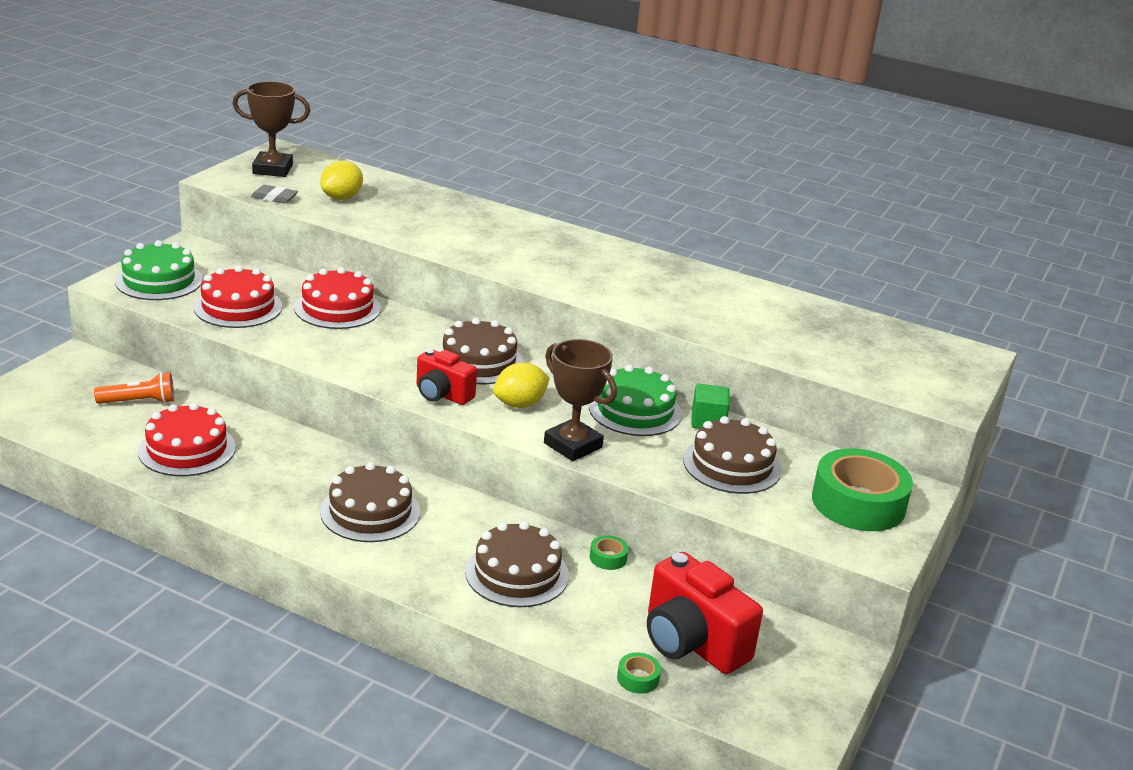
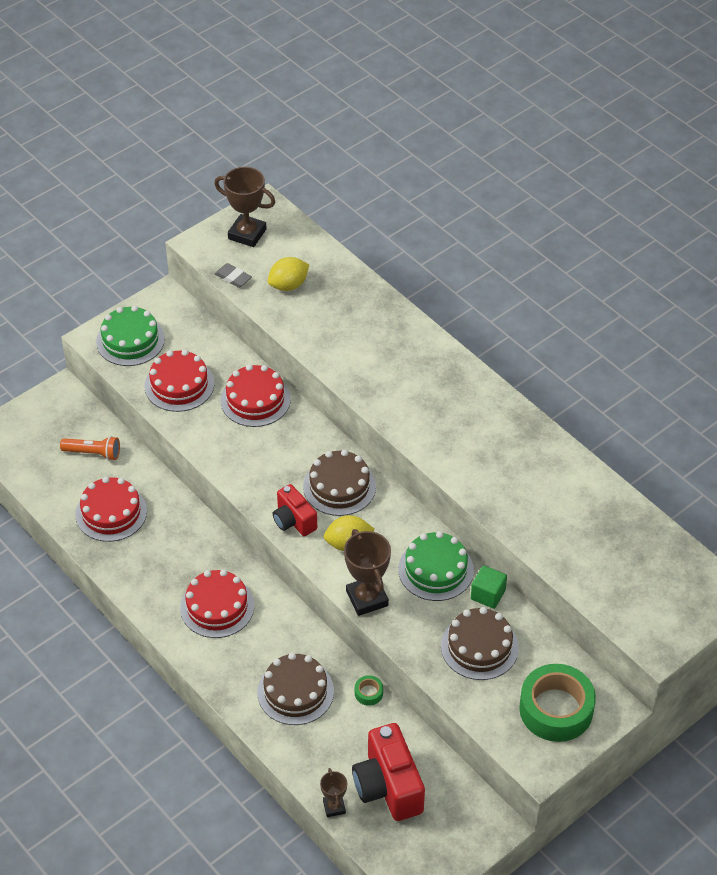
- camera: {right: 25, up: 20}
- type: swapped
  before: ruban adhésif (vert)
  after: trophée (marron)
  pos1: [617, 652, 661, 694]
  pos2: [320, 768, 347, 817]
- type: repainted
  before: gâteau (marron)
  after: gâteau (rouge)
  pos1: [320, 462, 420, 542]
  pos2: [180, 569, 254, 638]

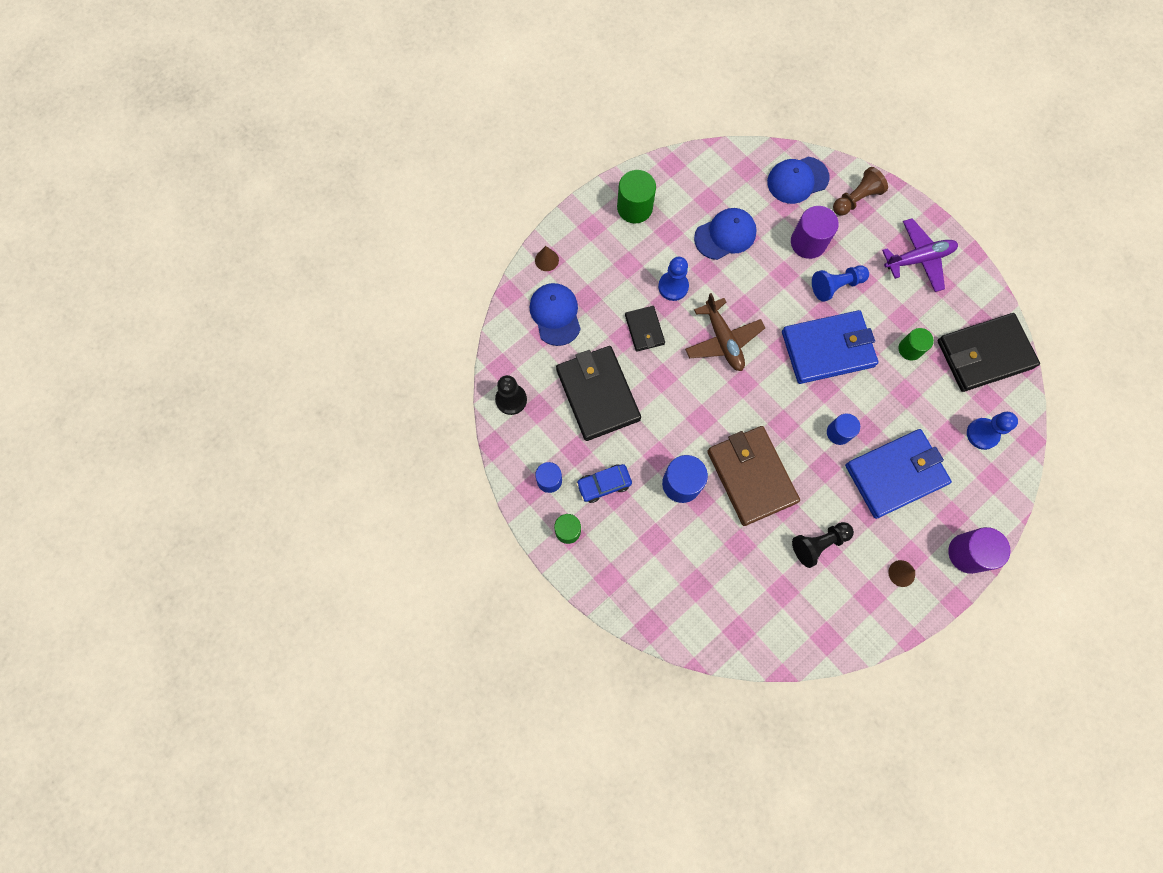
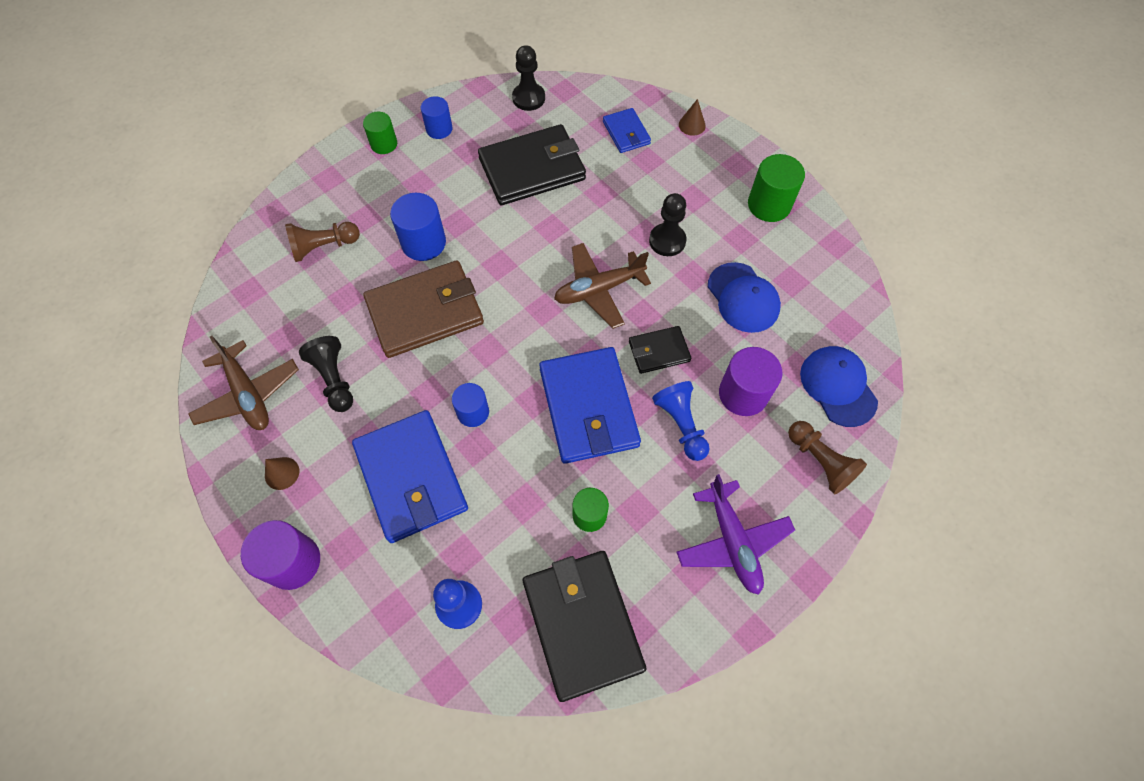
- camera: {right: 90, up: -10}
- type: gone
  before: voiture (bleu)
  pos1: [576, 464, 632, 503]
- type: new
  after: avion (marron)
  pos2: [188, 336, 299, 430]
- type: new
  after: pion (marron)
  pos2: [285, 222, 360, 262]
- type: shifted
  before: portefeuille (noir)
  pos1: [625, 306, 665, 352]
  pos2: [629, 326, 691, 374]
- type: swapped
  before: casquette (bleu)
  after: portefeuille (bleu)
  pos1: [529, 283, 581, 346]
  pos2: [603, 108, 651, 153]
- type: repainted
  before: pion (bleu)
  after: pion (noir)
  pos1: [658, 257, 689, 301]
  pos2: [649, 193, 687, 256]

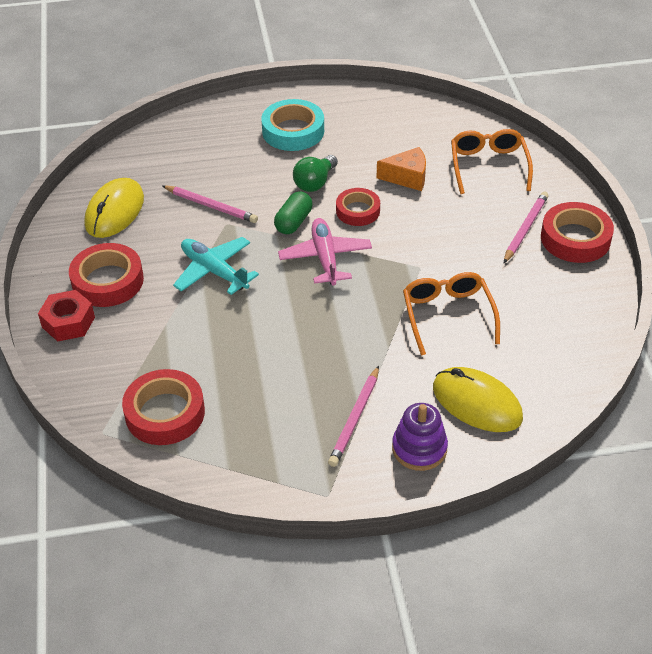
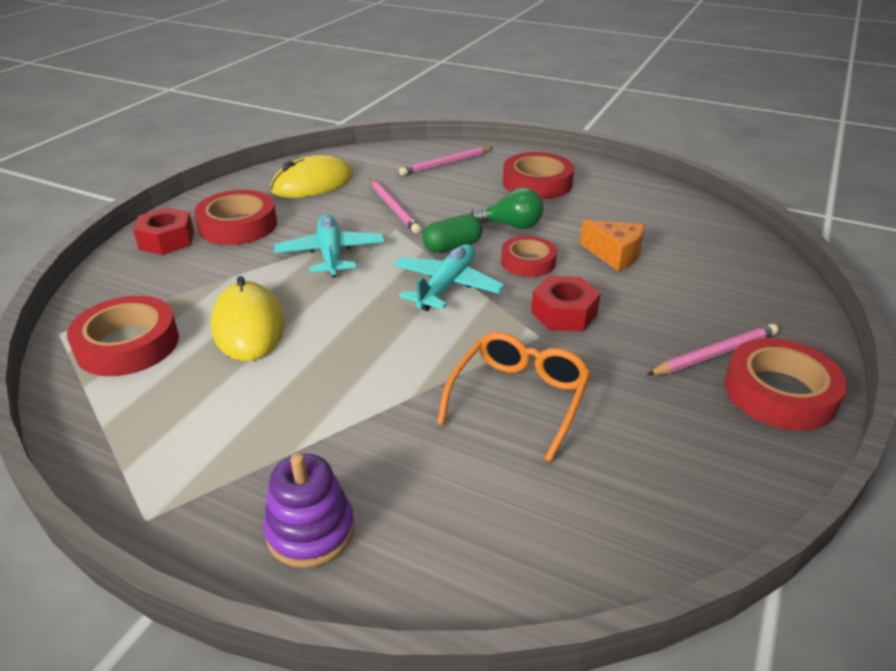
- camera: {right: 35, up: -10}
- type: gone
  before: lunettes (orange)
  pos1: [451, 129, 533, 194]
- type: new
  after: écrou (rouge)
  pos2: [531, 276, 601, 331]
- type: shifted
  before: crayon (rose)
  pos1: [328, 366, 379, 467]
  pos2: [399, 147, 493, 176]
- type: shifted
  before: souris (jaune)
  pos1: [433, 367, 523, 432]
  pos2: [211, 276, 284, 361]
- type: repainted
  before: ruban adhésif (turquoise)
  after: ruban adhésif (rouge)
  pos1: [261, 99, 324, 151]
  pos2: [503, 152, 574, 199]
- type: repainted
  before: avion (rose)
  after: avion (turquoise)
  pos1: [278, 218, 372, 285]
  pos2: [394, 244, 505, 311]
- type: rotated
  before: ampoule (vert)
  pos1: [293, 155, 338, 192]
  pos2: [470, 187, 543, 229]
  turn: -150

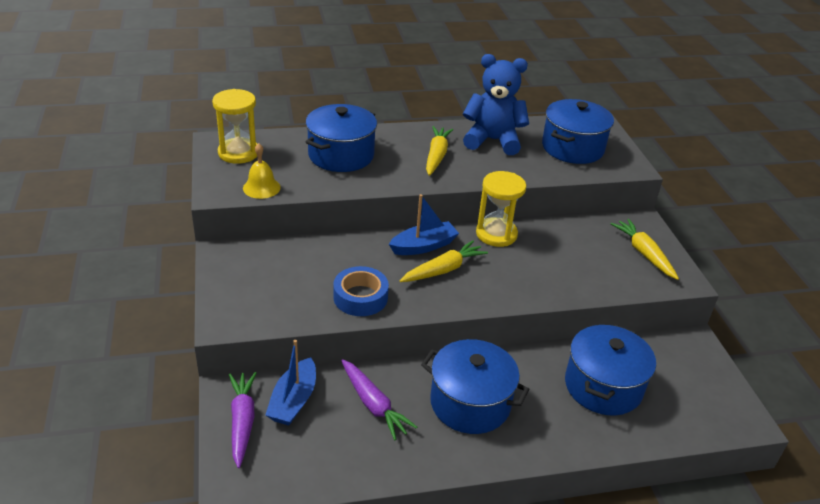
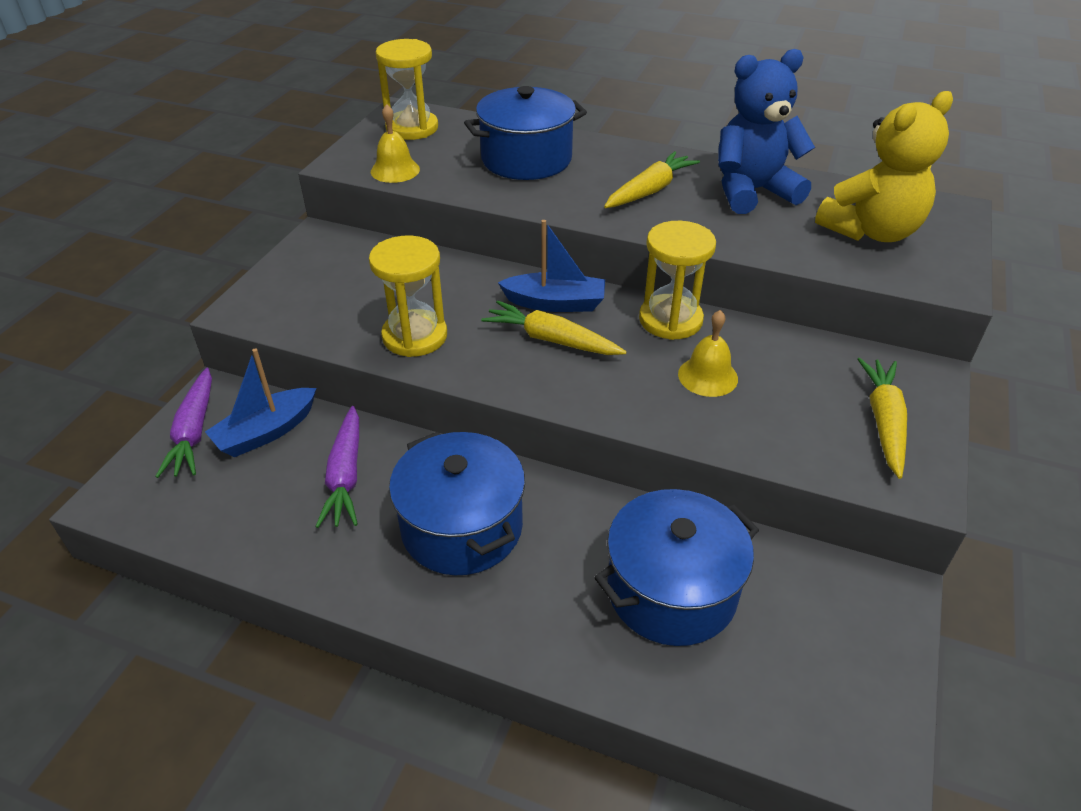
- camera: {right: 35, up: 5}
- type: new
  after: cloche (jaune)
  pos2: [678, 310, 738, 397]
- type: swapped
  before: ruban adhésif (bleu)
  after: sablier (jaune)
  pos1: [333, 266, 389, 316]
  pos2: [369, 235, 447, 357]
- type: swapped
  before: marmite (bleu)
  after: ours en peluche (jaune)
  pos1: [542, 99, 614, 164]
  pos2: [815, 91, 953, 242]
- type: rotated
  before: carotte (violet)
  pos1: [229, 372, 256, 468]
  pos2: [155, 368, 212, 478]
  turn: 150
- type: rotated
  before: carotte (jaune)
  pos1: [400, 240, 488, 282]
  pos2: [481, 301, 627, 355]
  turn: -150
- type: rotated
  before: ours en peluche (bleu)
  pos1: [463, 54, 529, 155]
  pos2: [718, 49, 815, 214]
  turn: -60

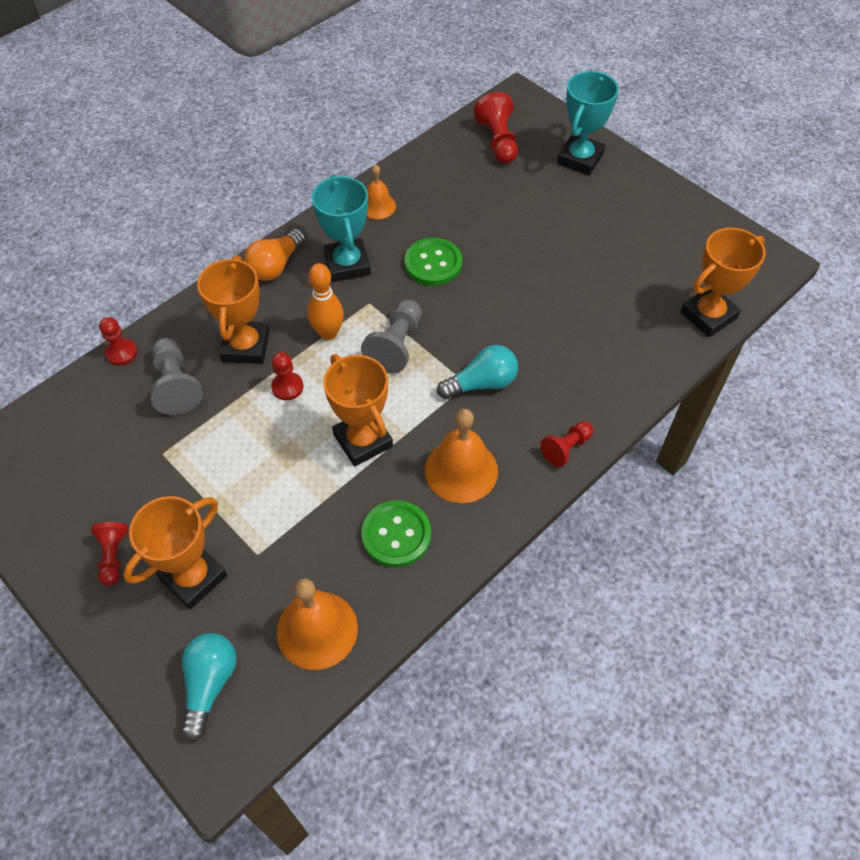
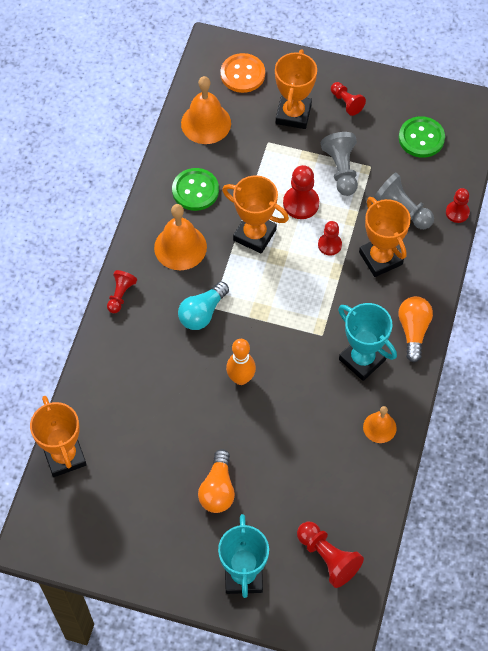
- camera: {right: 150, up: 5}
- type: new
  after: ampoule (orange)
  pos2: [198, 449, 235, 513]
- type: new
  after: pion (rouge)
  pos2: [283, 165, 319, 219]
- type: shifted
  before: quille (orange)
  pos1: [307, 263, 344, 340]
  pos2: [226, 339, 256, 385]
- type: shifted
  before: pion (gris)
  pos1: [361, 300, 422, 374]
  pos2: [321, 132, 358, 196]
- type: shifted
  before: bouton (vert)
  pos1: [404, 238, 462, 286]
  pos2: [399, 116, 445, 158]
- type: swapped
  before: ampoule (turquoise)
  after: bouton (orange)
  pos1: [181, 633, 237, 742]
  pos2: [221, 53, 265, 93]
- type: rotated
  before: trophée (orange)
  pos1: [680, 228, 766, 337]
  pos2: [30, 396, 87, 477]
  turn: -45

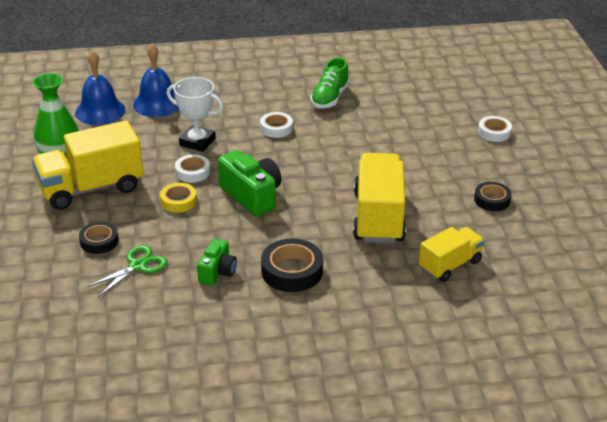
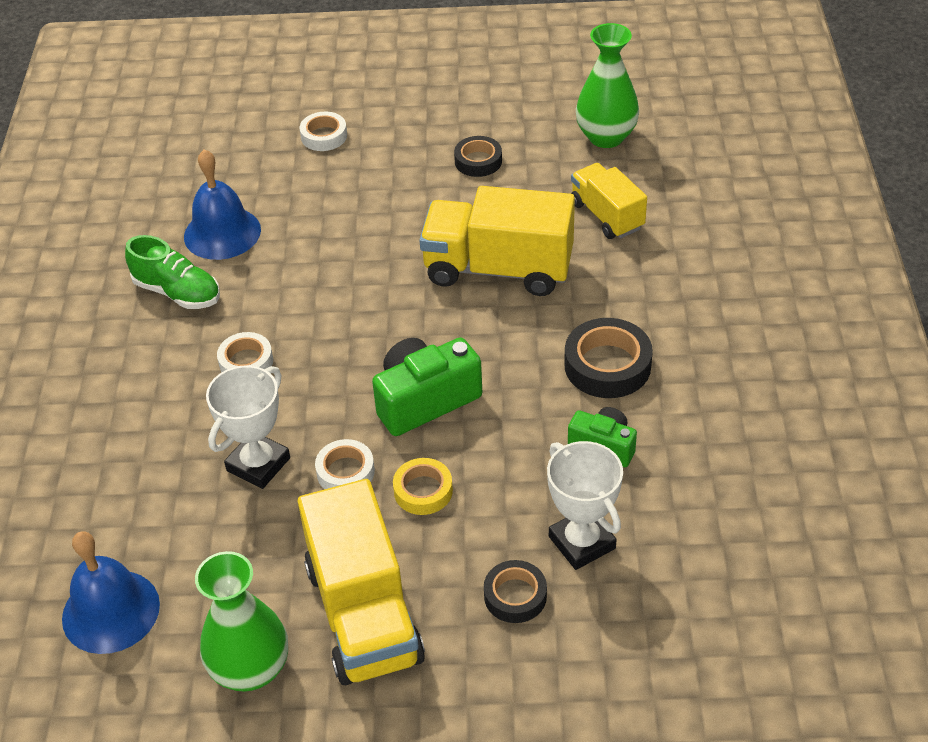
- camera: {right: -80, up: 10}
- type: new
  after: vase (vert)
  pos2: [576, 23, 639, 148]
- type: shifted
  before: cloche (bleu)
  pos1: [133, 44, 179, 117]
  pos2: [184, 149, 261, 260]
- type: swapped
  before: ciseaux (vert)
  after: trophée (blanc)
  pos1: [86, 245, 168, 297]
  pos2: [547, 441, 623, 570]

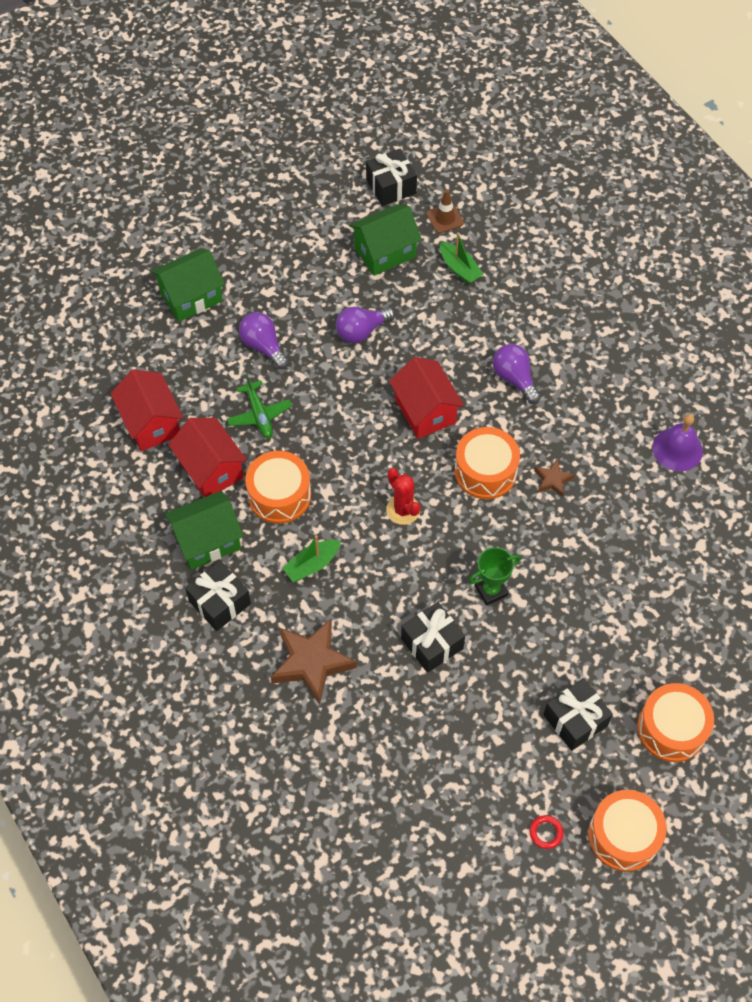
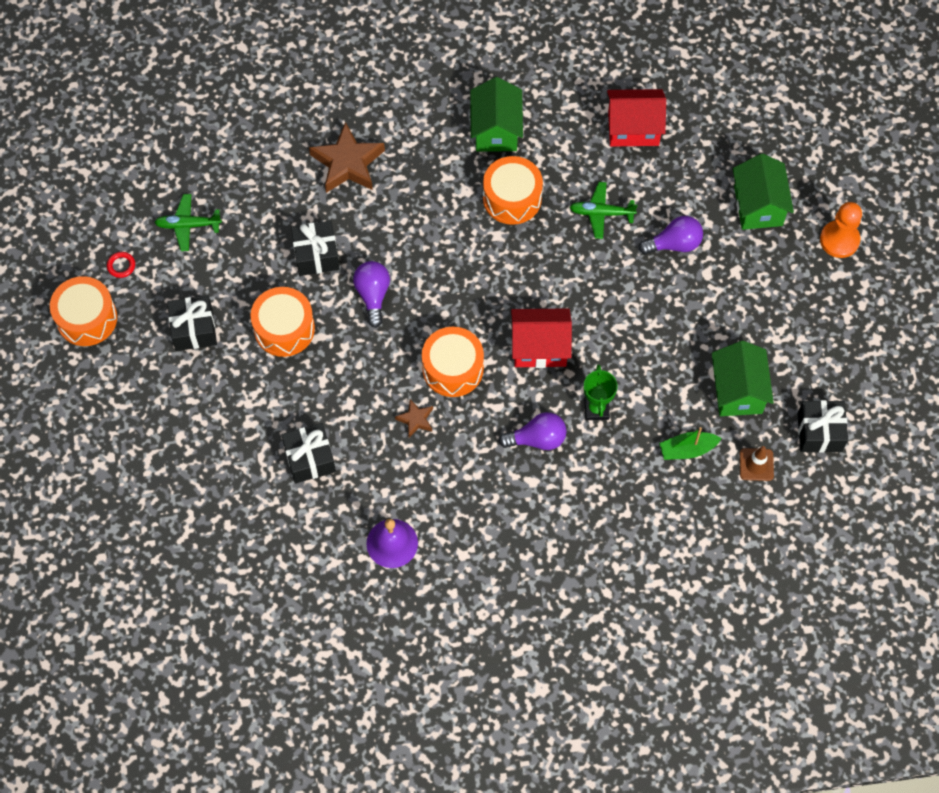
- camera: {right: 115, up: 5}
- type: gone
  before: maison (rouge)
  pos1: [168, 418, 247, 497]
- type: gone
  before: bateau (vert)
  pos1: [282, 535, 341, 582]
- type: gone
  before: cactus (rouge)
  pos1: [386, 468, 420, 525]
- type: new
  after: avion (vert)
  pos2: [154, 194, 222, 251]
- type: new
  after: pion (orange)
  pos2: [820, 202, 862, 258]
- type: shifted
  before: cadeau (noir)
  pos1: [185, 561, 251, 631]
  pos2: [281, 423, 336, 483]
- type: shifted
  before: ampoule (violet)
  pos1: [336, 307, 395, 343]
  pos2: [353, 261, 390, 328]
- type: shifted
  before: trophée (vert)
  pos1: [469, 547, 521, 606]
  pos2: [584, 364, 618, 420]
- type: shifted
  before: tambour (orange)
  pos1: [637, 683, 714, 762]
  pos2: [250, 287, 315, 357]

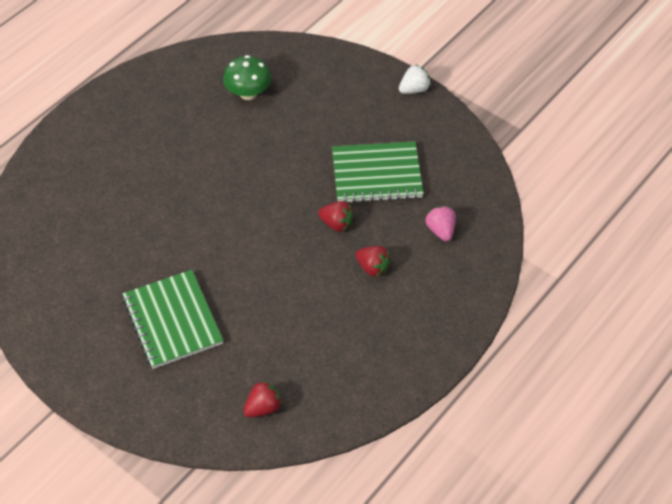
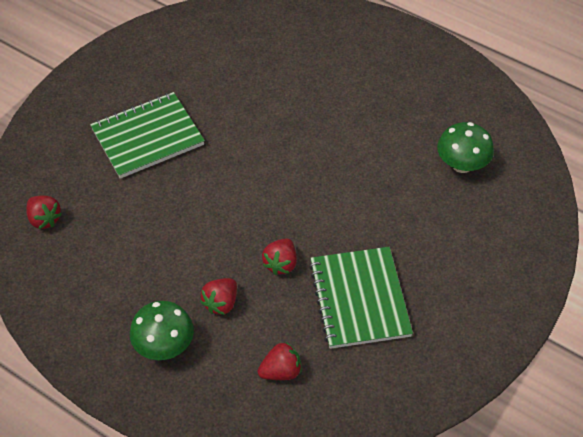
- camera: {right: 85, up: 0}
- type: gone
  before: fraise (blanc)
  pos1: [399, 65, 431, 94]
- type: new
  after: champignon (vert)
  pos2: [130, 301, 194, 360]
- type: repainted
  before: fraise (rose)
  after: fraise (rouge)
  pos1: [426, 206, 456, 241]
  pos2: [258, 342, 302, 380]

